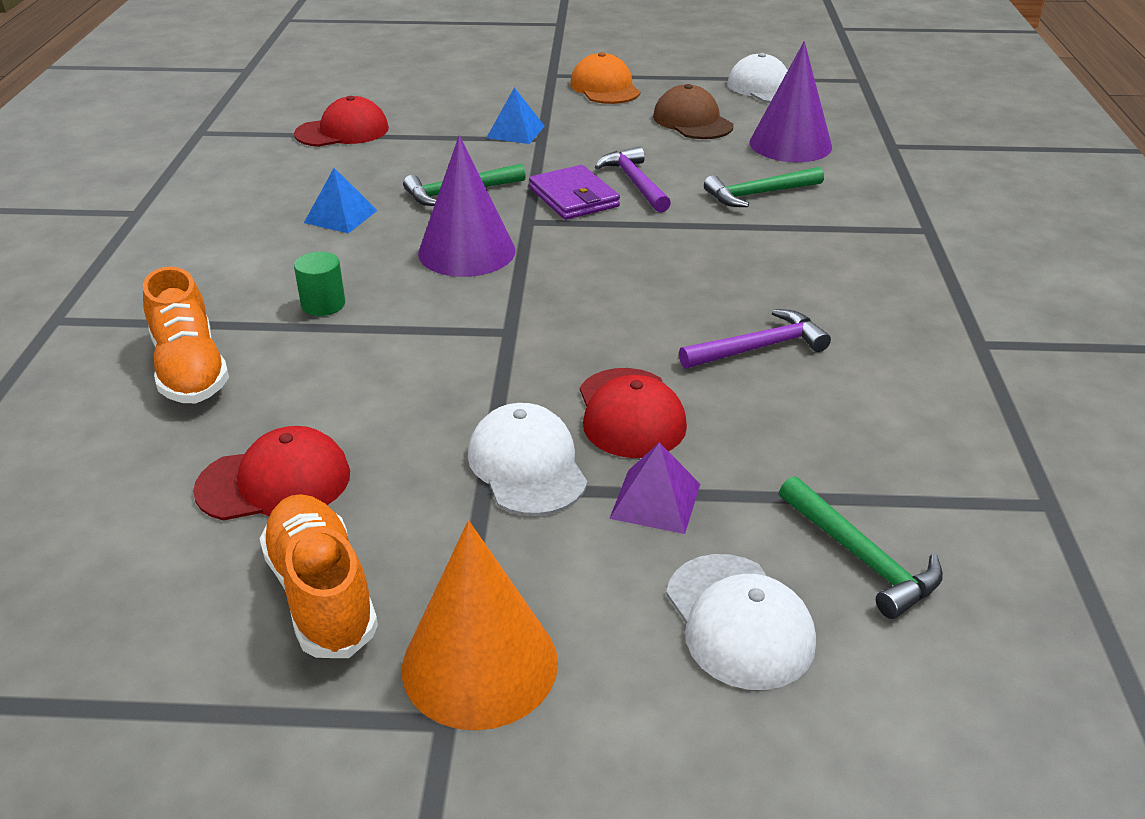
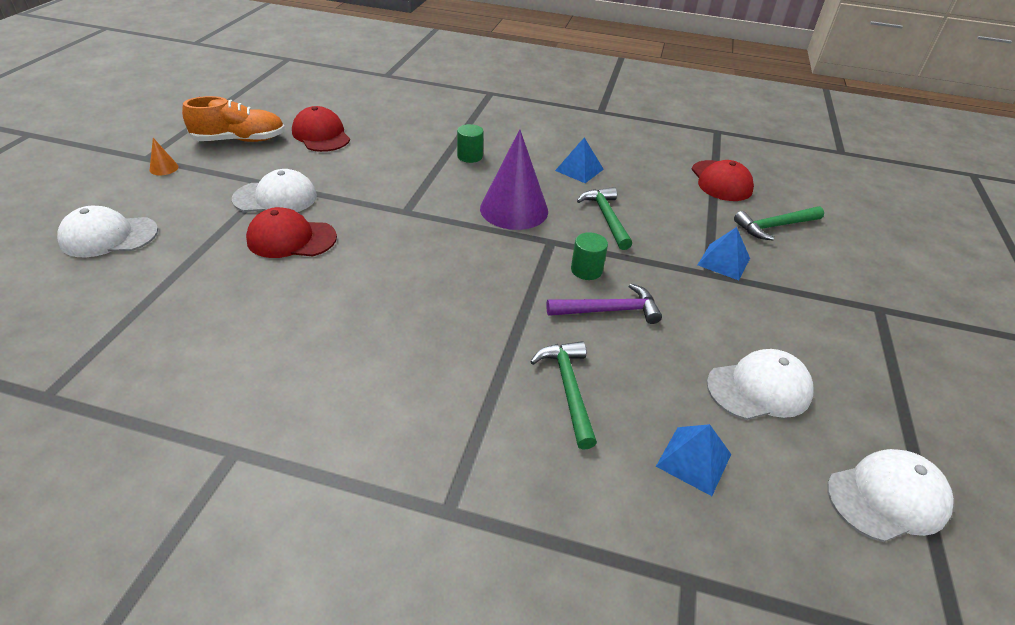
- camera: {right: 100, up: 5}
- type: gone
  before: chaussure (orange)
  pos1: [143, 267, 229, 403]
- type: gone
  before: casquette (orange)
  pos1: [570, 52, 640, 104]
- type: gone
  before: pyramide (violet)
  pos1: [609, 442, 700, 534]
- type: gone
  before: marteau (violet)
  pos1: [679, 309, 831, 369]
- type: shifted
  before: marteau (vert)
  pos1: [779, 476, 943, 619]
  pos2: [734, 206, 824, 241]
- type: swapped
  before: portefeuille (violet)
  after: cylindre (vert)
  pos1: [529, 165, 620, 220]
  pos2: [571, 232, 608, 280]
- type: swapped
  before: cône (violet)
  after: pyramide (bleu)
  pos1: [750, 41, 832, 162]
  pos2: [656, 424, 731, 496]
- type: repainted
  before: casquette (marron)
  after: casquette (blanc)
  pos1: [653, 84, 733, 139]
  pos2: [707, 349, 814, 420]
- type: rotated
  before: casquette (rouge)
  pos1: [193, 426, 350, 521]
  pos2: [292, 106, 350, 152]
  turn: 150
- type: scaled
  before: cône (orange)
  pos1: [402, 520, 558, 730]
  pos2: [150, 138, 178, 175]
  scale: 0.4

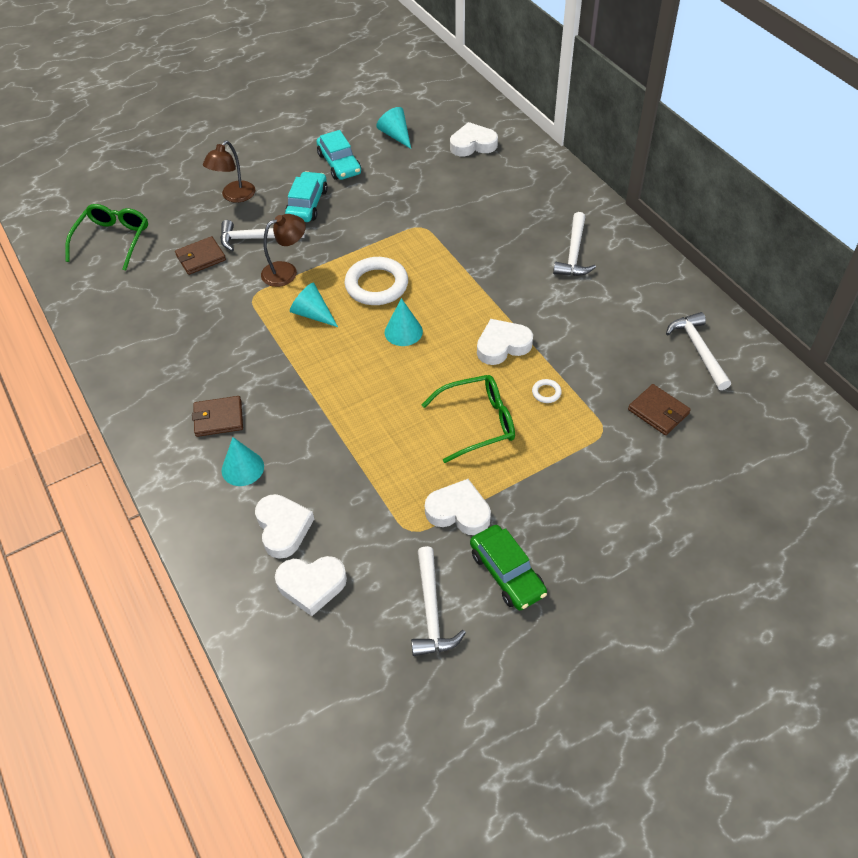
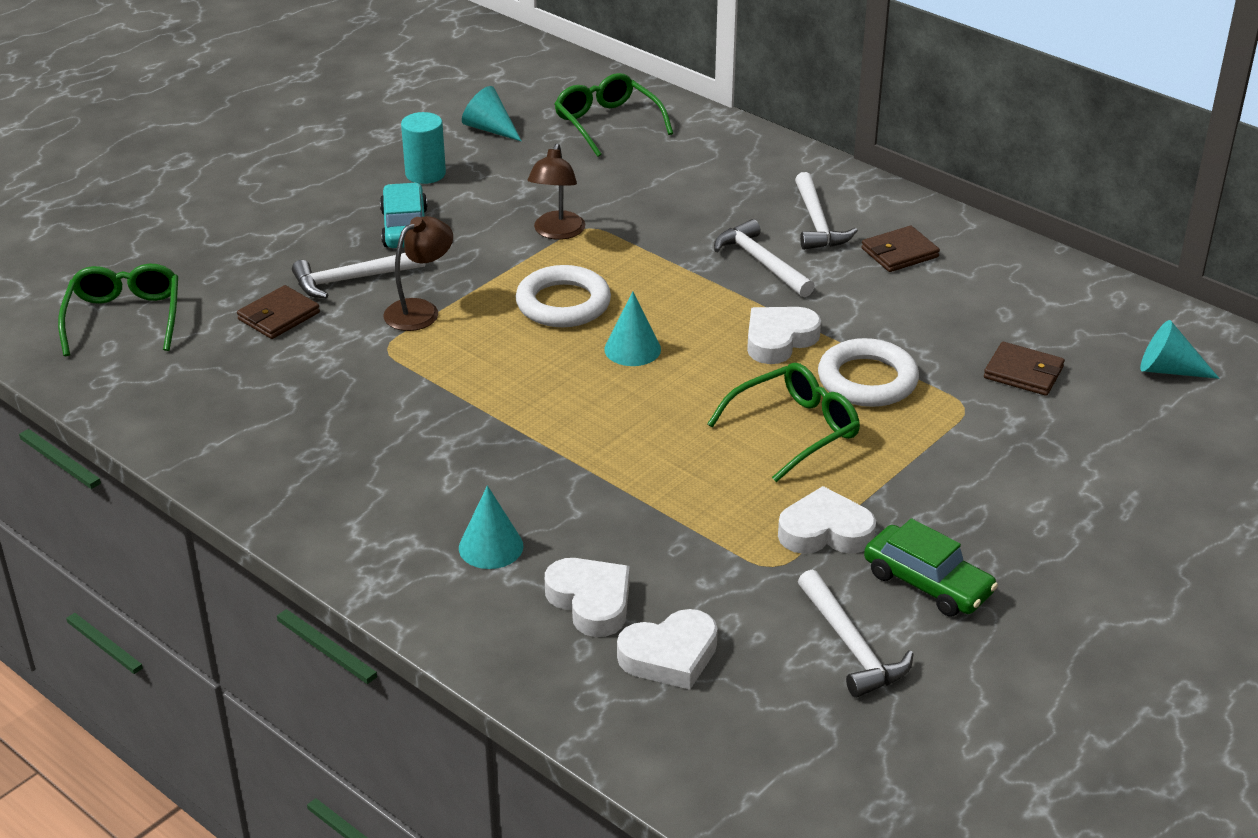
- camera: {right: -20, up: -15}
- type: shifted
  before: portefeuille (marron)
  pos1: [192, 396, 243, 437]
  pos2: [861, 226, 940, 272]
- type: shifted
  before: lampe (marron)
  pos1: [203, 141, 255, 203]
  pos2: [527, 143, 585, 240]
- type: shifted
  before: cône (turquoise)
  pos1: [290, 283, 338, 327]
  pos2: [1140, 320, 1219, 379]
- type: shifted
  before: marteau (blanc)
  pos1: [666, 312, 731, 390]
  pos2: [714, 219, 815, 297]
- type: swapped
  before: voiture (turquoise)
  after: cylindre (turquoise)
  pos1: [316, 130, 361, 180]
  pos2: [401, 112, 446, 184]
- type: swapped
  before: cœur (blanc)
  after: lunettes (vert)
  pos1: [450, 122, 498, 156]
  pos2: [554, 73, 673, 157]
- type: scaled
  before: anneau (blanc)
  pos1: [532, 379, 562, 403]
  pos2: [818, 338, 919, 407]
  scale: 2.39

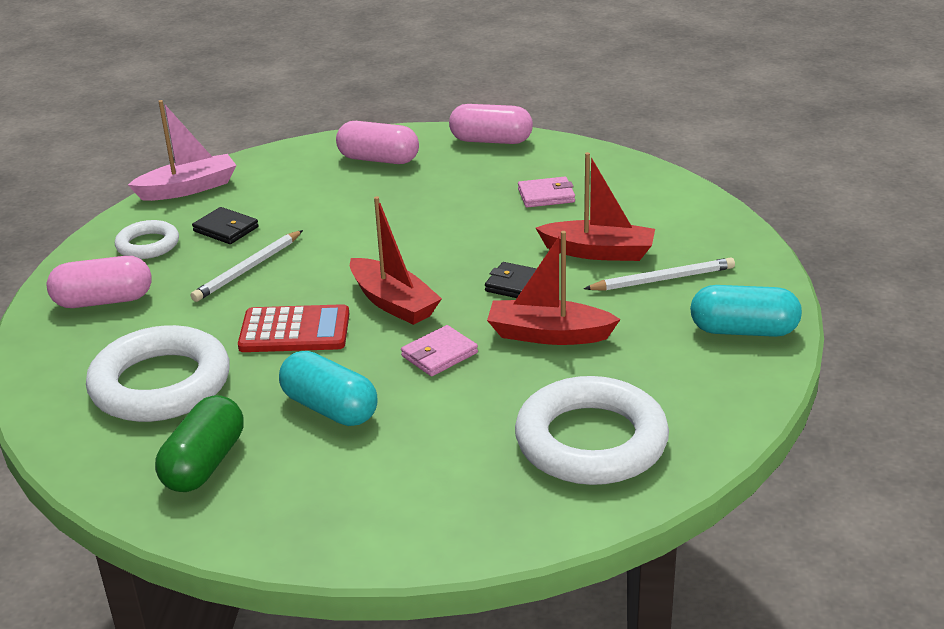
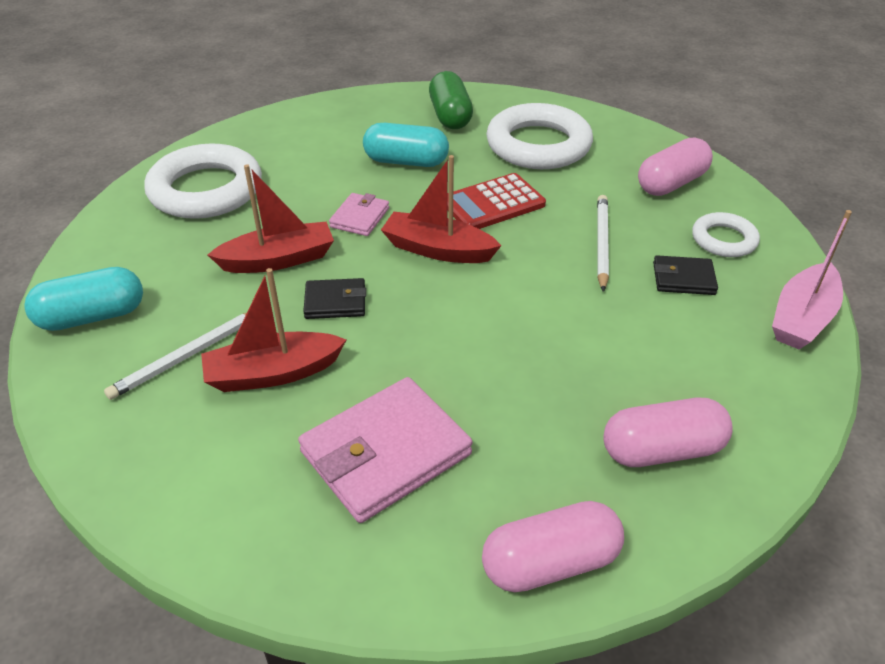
- camera: {right: 150, up: 10}
- type: scaled
  before: portefeuille (rose)
  pos1: [518, 177, 575, 208]
  pos2: [298, 377, 472, 523]
  scale: 1.91

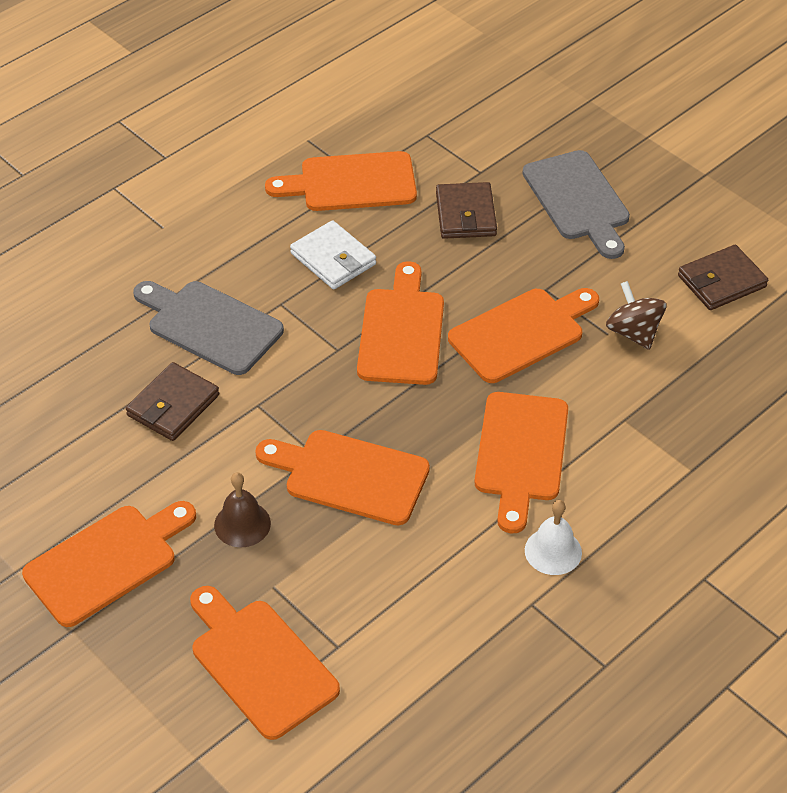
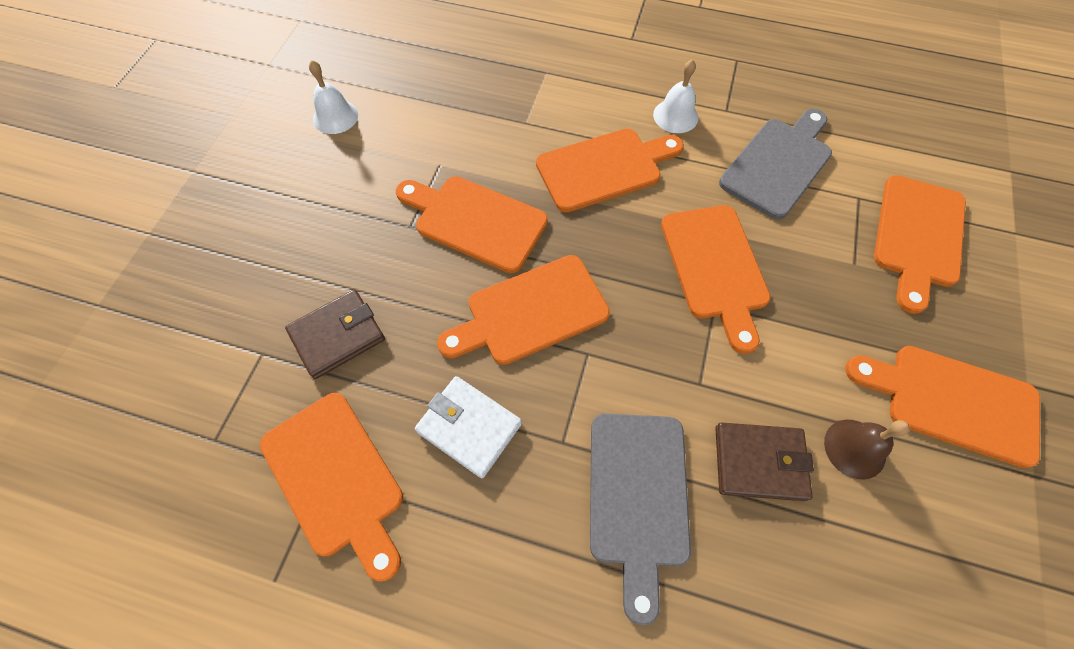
- camera: {right: -120, up: 15}
- type: gone
  before: toupie (marron)
  pos1: [606, 281, 667, 350]
- type: shifted
  before: cloche (marron)
  pos1: [214, 472, 271, 547]
  pos2: [824, 420, 910, 480]
- type: shifted
  before: planche à découper (gris)
  pos1: [522, 150, 630, 259]
  pos2: [719, 109, 832, 219]
- type: swapped
  before: portefeuille (marron)
  after: cloche (blanc)
  pos1: [678, 245, 768, 310]
  pos2: [309, 60, 358, 134]
- type: rotated
  before: portefeuille (blanc)
  pos1: [290, 220, 376, 289]
  pos2: [415, 376, 522, 478]
  turn: -75

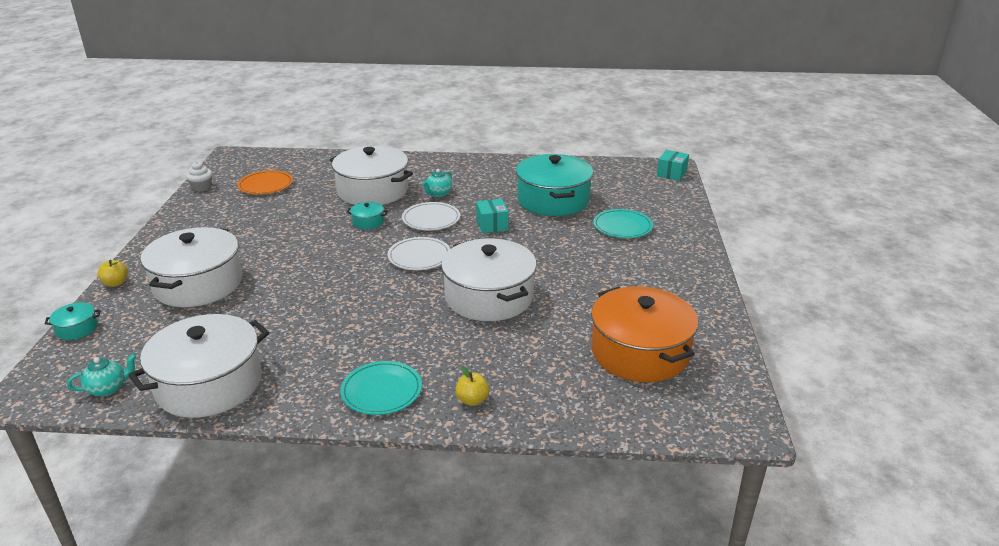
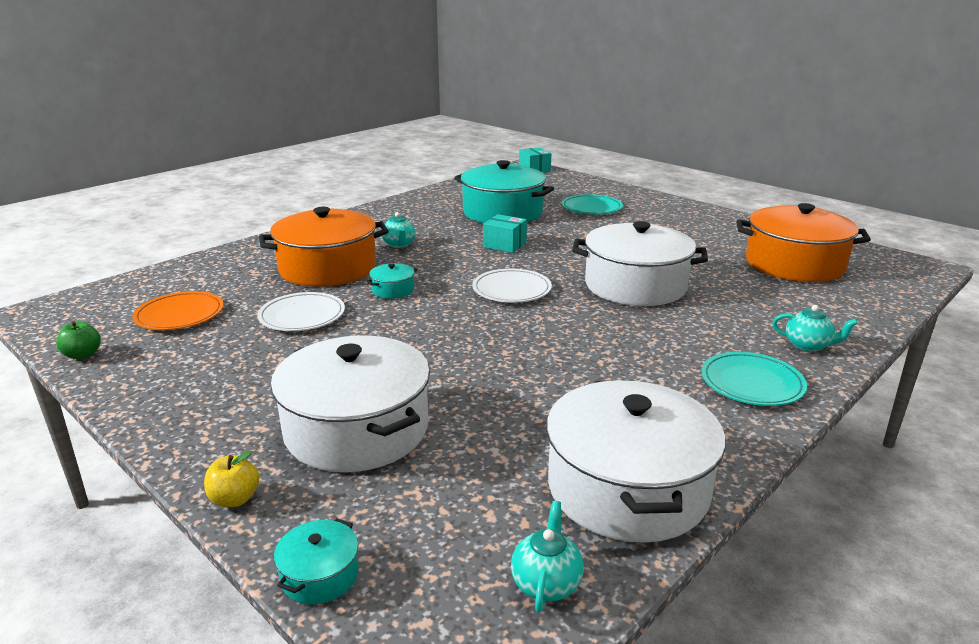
- camera: {right: -50, up: -5}
- type: shifted
  before: assiette (blanc)
  pos1: [402, 202, 460, 230]
  pos2: [257, 292, 345, 331]
- type: swapped
  before: muffin (blanc)
  after: pomme (vert)
  pos1: [186, 162, 213, 191]
  pos2: [56, 321, 101, 359]
- type: swapped
  before: pomme (jaune)
  after: théière (turquoise)
  pos1: [455, 366, 490, 406]
  pos2: [772, 305, 858, 352]
- type: repainted
  before: marmite (blanc)
  after: marmite (orange)
  pos1: [330, 146, 413, 205]
  pos2: [259, 207, 388, 287]

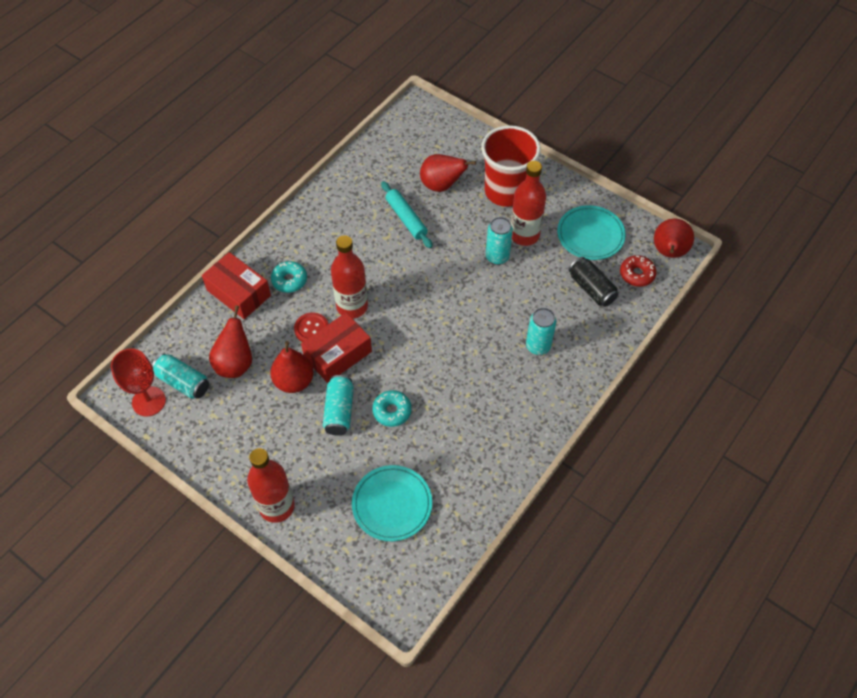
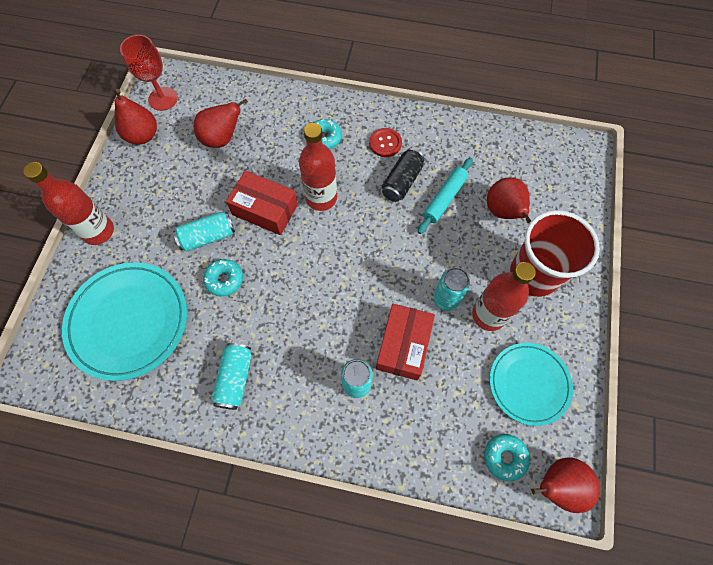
- camera: {right: 65, up: 10}
- type: shifted
  before: canette (turquoise)
  pos1: [152, 353, 209, 399]
  pos2: [211, 343, 252, 410]
- type: shifted
  before: boîte (rouge)
  pos1: [202, 252, 271, 319]
  pos2: [376, 304, 435, 381]
- type: shifted
  before: poire (rouge)
  pos1: [270, 341, 314, 393]
  pos2: [115, 89, 157, 144]
- type: shifted
  before: bouton (rouge)
  pos1: [294, 312, 328, 342]
  pos2: [369, 128, 402, 157]
- type: shifted
  before: canette (noir)
  pos1: [569, 257, 618, 307]
  pos2: [382, 148, 425, 202]
- type: repainted
  before: beignet (rouge)
  after: beignet (turquoise)
  pos1: [620, 255, 656, 287]
  pos2: [484, 434, 530, 481]
- type: scaled
  before: assiette (turquoise)
  pos1: [352, 465, 432, 541]
  pos2: [62, 262, 187, 381]
  scale: 1.55

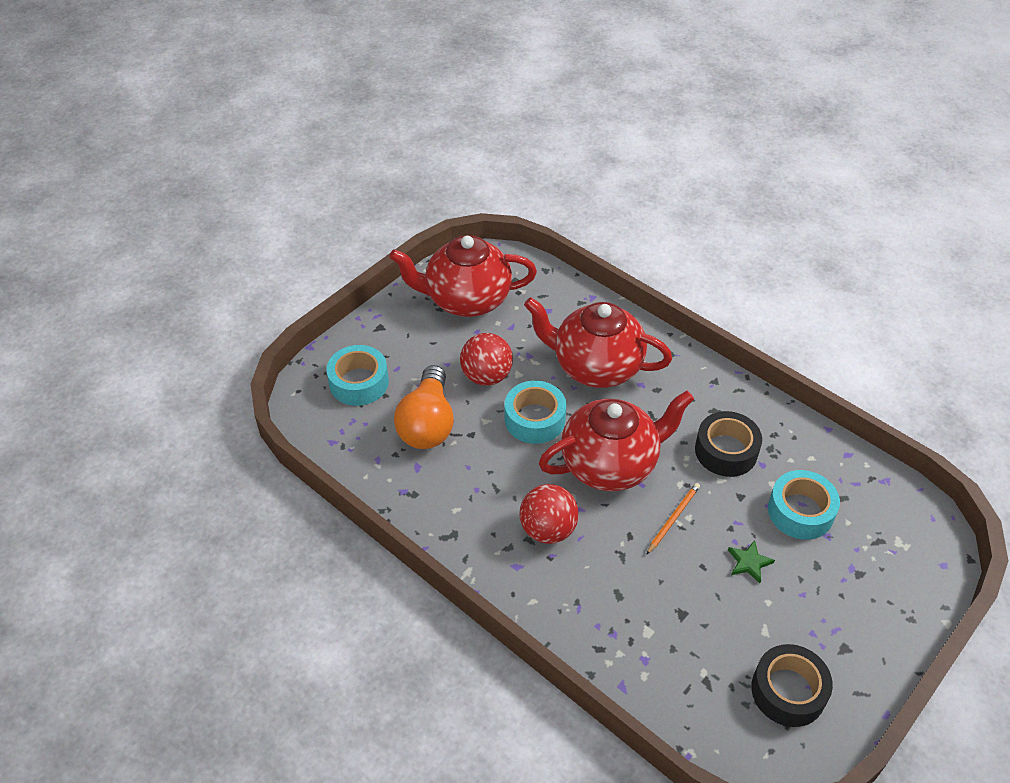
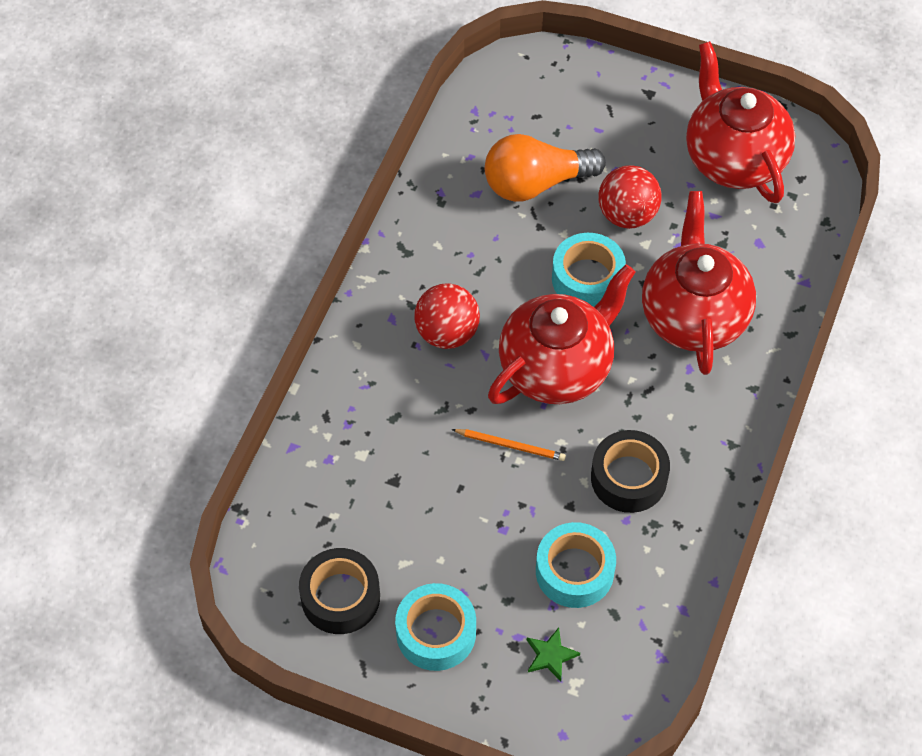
- camera: {right: 70, up: 10}
- type: shifted
  before: ruban adhésif (turquoise)
  pos1: [326, 345, 389, 406]
  pos2: [395, 583, 476, 671]
- type: shifted
  before: étoile (vert)
  pos1: [728, 540, 775, 583]
  pos2: [527, 628, 580, 681]
- type: rotated
  before: théière (rouge)
  pos1: [539, 391, 694, 491]
  pos2: [488, 264, 635, 404]
  turn: -90

